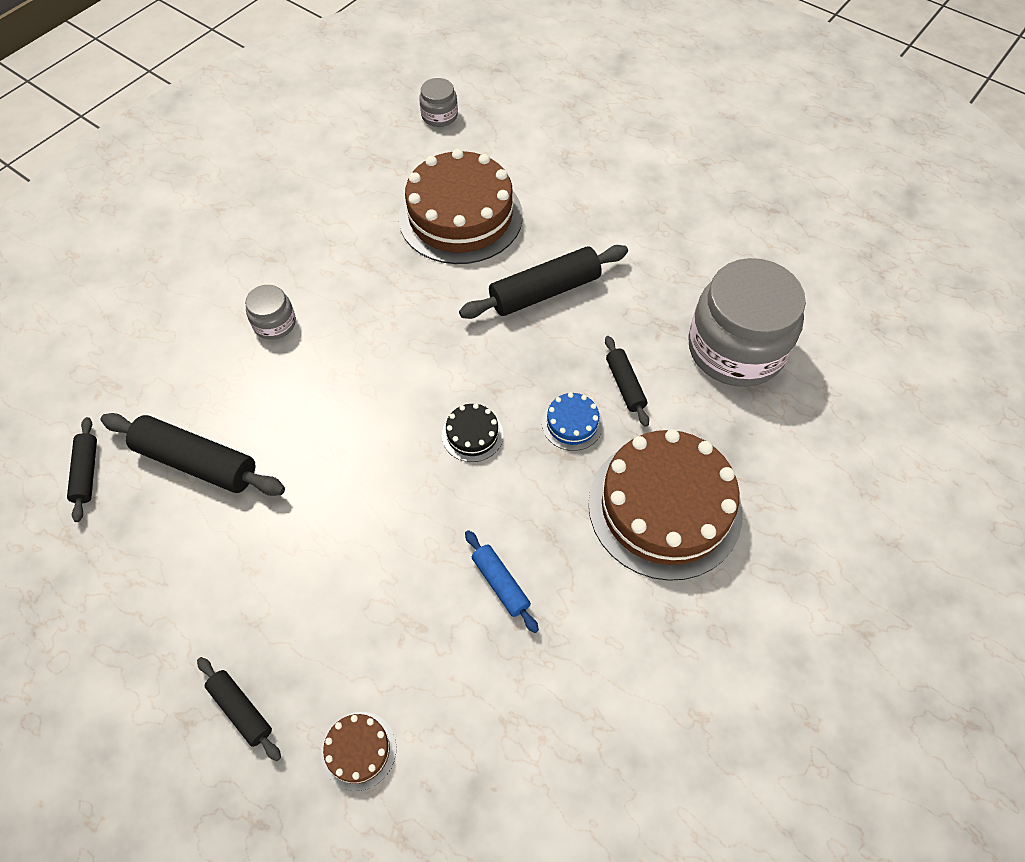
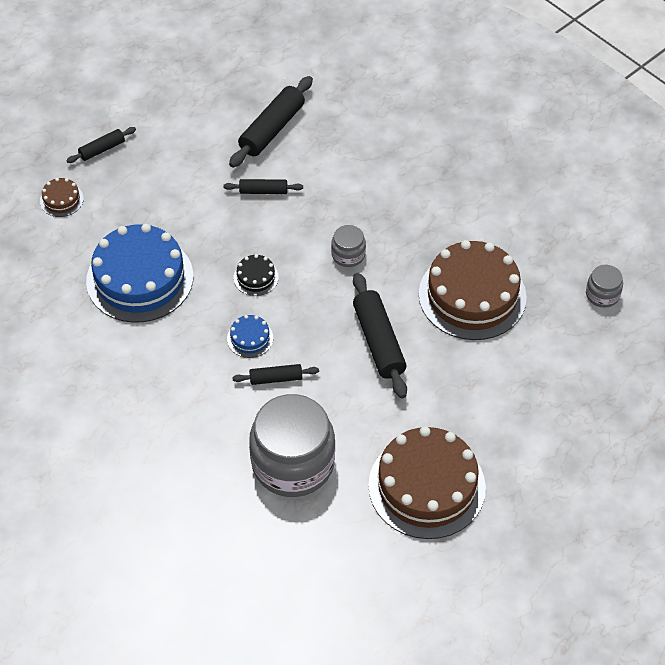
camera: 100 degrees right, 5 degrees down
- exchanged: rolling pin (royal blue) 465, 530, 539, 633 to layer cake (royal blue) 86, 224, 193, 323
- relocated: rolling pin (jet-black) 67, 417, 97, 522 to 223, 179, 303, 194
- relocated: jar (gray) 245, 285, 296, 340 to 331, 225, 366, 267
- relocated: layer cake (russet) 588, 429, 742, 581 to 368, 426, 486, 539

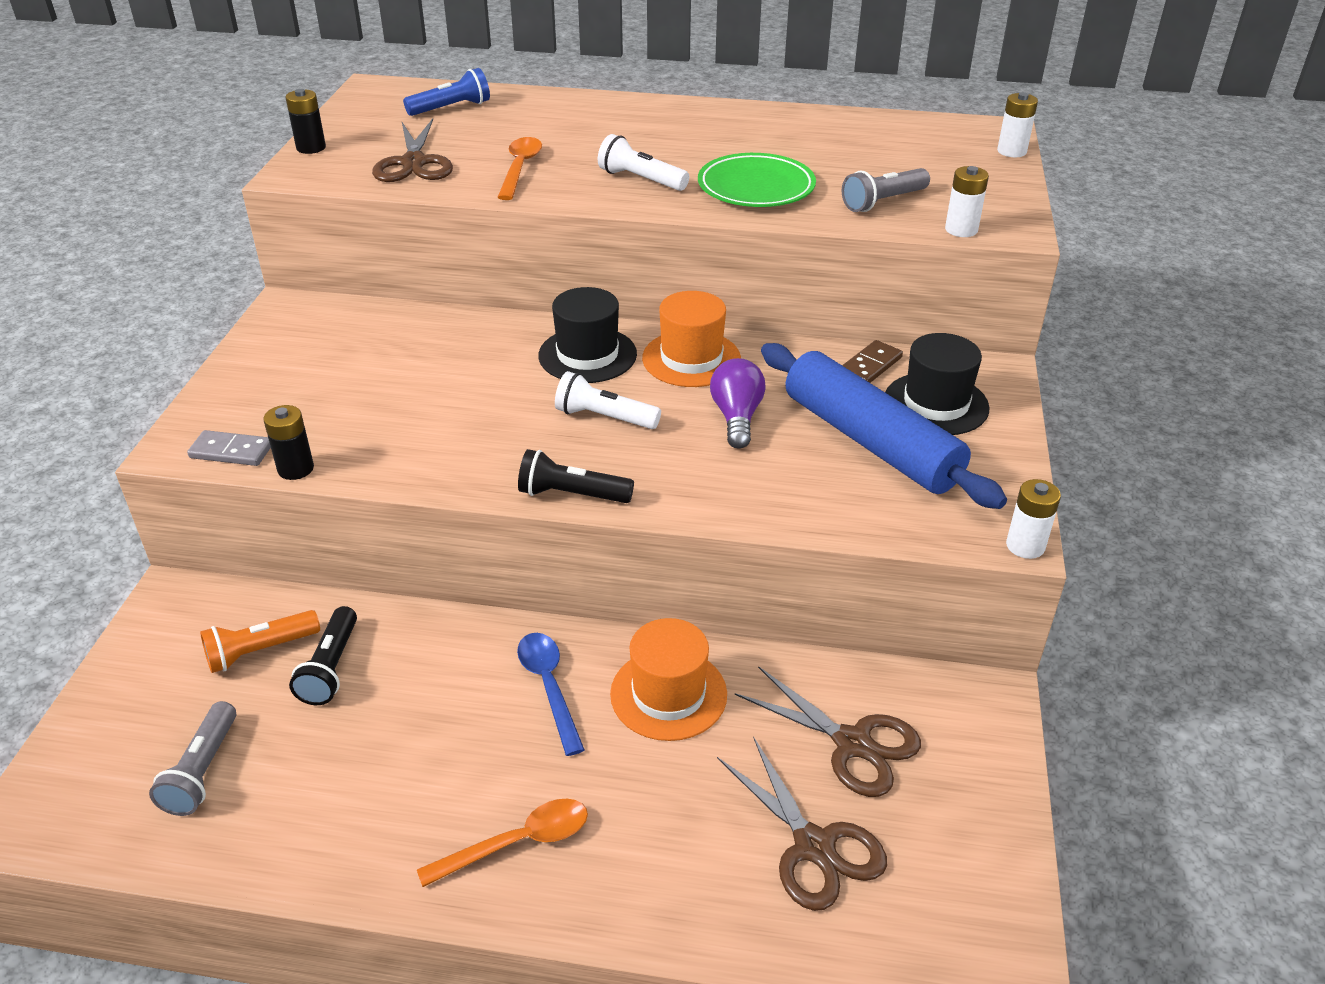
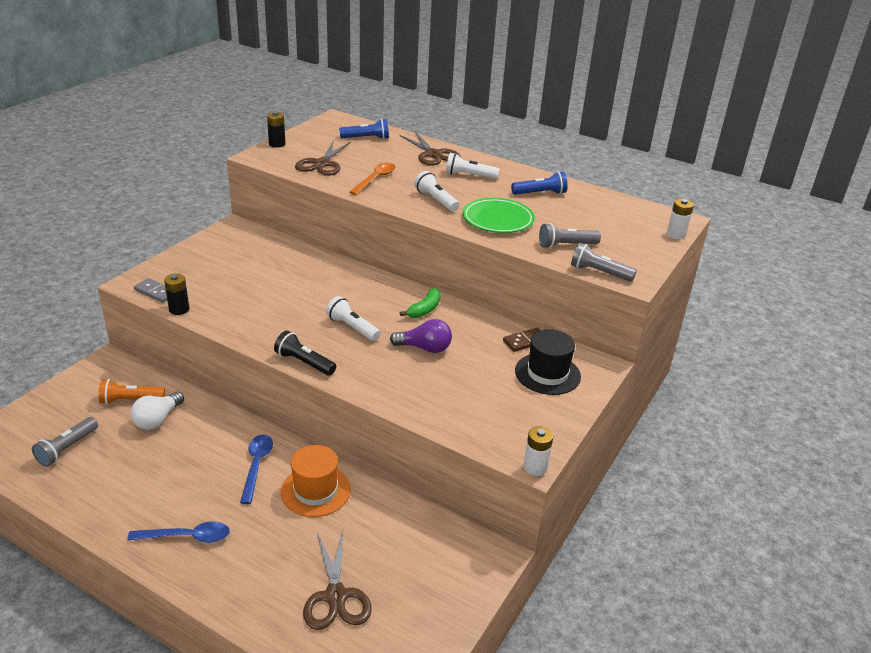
camera: 20 degrees right, 5 degrees down
- colour: teaspoon (orange) 417, 799, 588, 887 to teaspoon (royal blue) 127, 521, 230, 543
- exchanged: torch (jet-black) 289, 606, 357, 705 to light bulb (pure white) 130, 392, 184, 430
- spun: light bulb (royal purple) 710, 358, 766, 449 = 390, 319, 452, 353 75 degrees clockwise
- relocated: pair of scissors (russet) 735, 666, 921, 797 to 399, 131, 461, 166
- exchanged: hat (orange) 642, 291, 741, 387 to banana (green) 400, 288, 441, 318
- appeared: torch (pure white) 446, 153, 500, 179
- appeared: torch (royal blue) 511, 171, 568, 195
- exchanged: power cell (pure white) 945, 166, 989, 237 to torch (gray) 571, 243, 637, 282
- missing: hat (jet-black) 538, 287, 637, 383
- missing: rolling pin (royal blue) 761, 343, 1007, 509

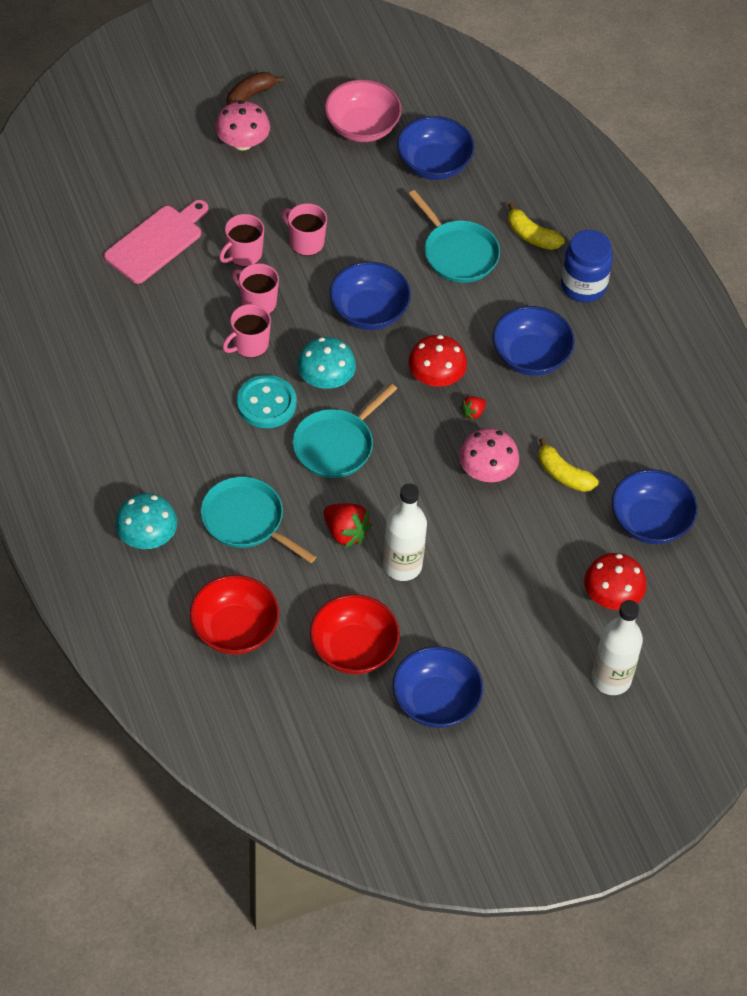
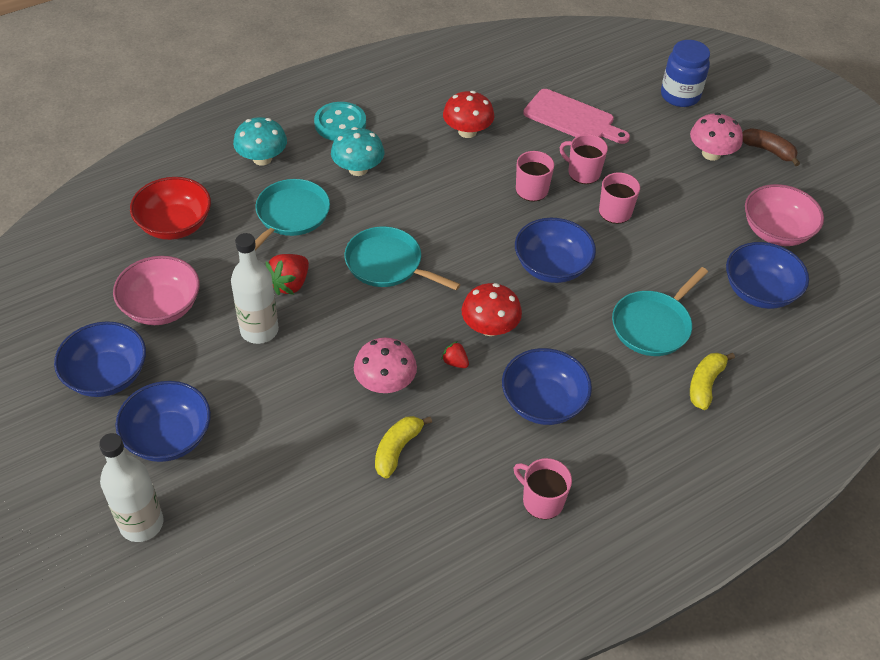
camera: 80 degrees right, 5 degrees down
- colour: deep dish (crimson) 310, 594, 400, 674 to deep dish (rose-pink) 113, 256, 200, 325
- relocated: deep dish (royal blue) 612, 469, 698, 544 to 115, 381, 211, 462
- relocated: button (aqua) 237, 375, 297, 428 to 314, 102, 366, 141
- relocated: mushroom (aqua) 297, 337, 356, 389 to 331, 127, 384, 176
- relocated: mushroom (crimson) 584, 553, 647, 610 to 443, 91, 494, 138
- relocated: coffee mug (rose-pink) 222, 304, 271, 358 to 514, 458, 572, 519
- relocated: jar (royal blue) 561, 230, 613, 302 to 661, 40, 710, 107

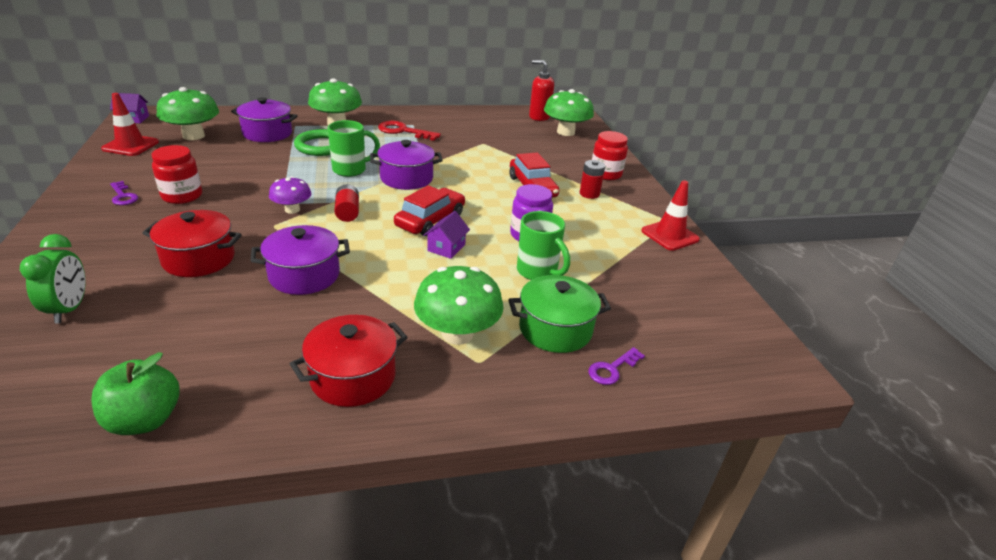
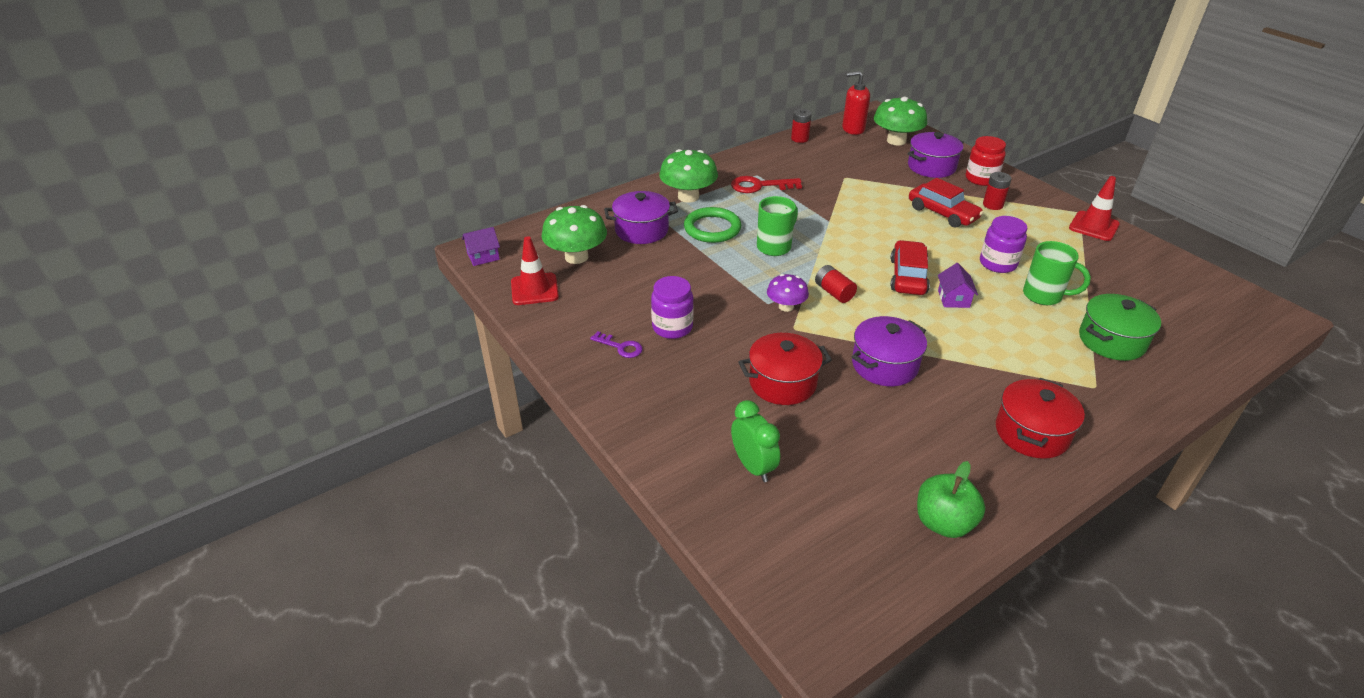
camera: 20 degrees left, 5 degrees up
- colour: jar (crimson) 151, 145, 202, 204 to jar (royal purple) 651, 276, 694, 339
- appeared: power cell (crimson) 791, 109, 812, 143
- relocated: cooking pot (royal purple) 370, 140, 443, 190 to 908, 132, 964, 178
- missing: mushroom (green) 414, 266, 504, 345
- missing: key (royal purple) 589, 347, 645, 385

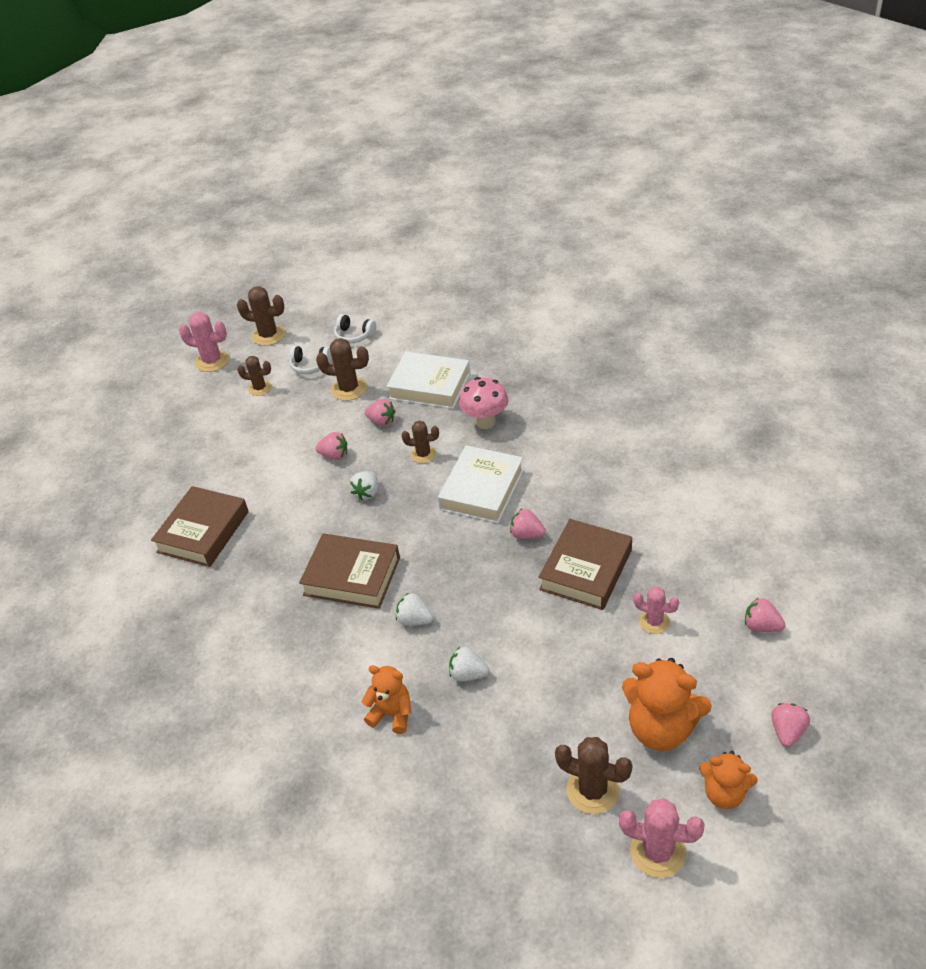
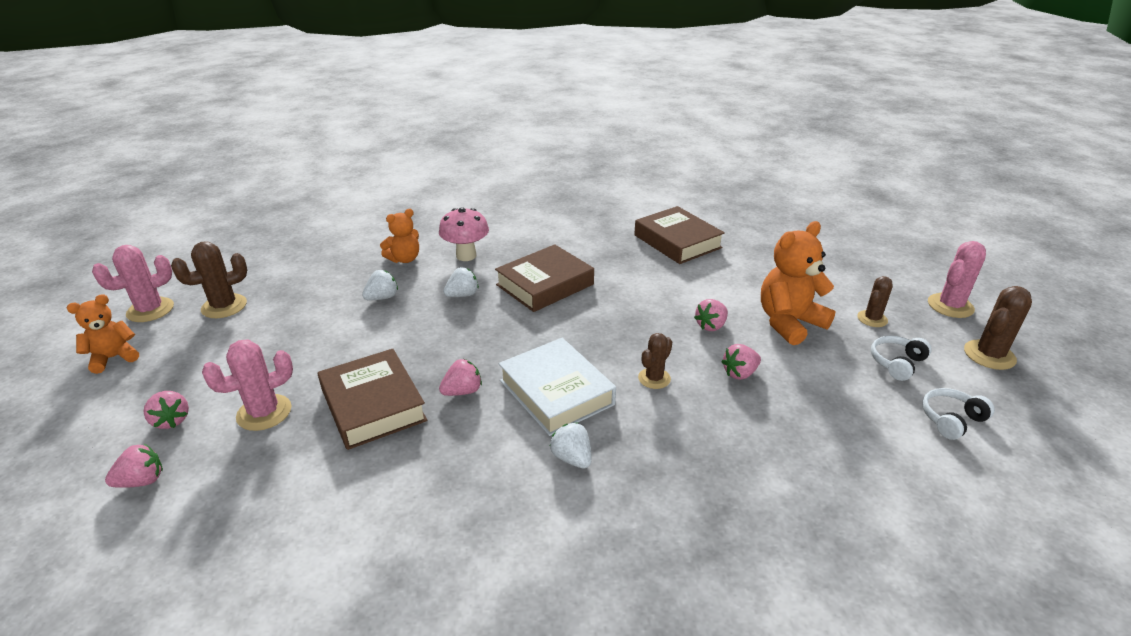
camera: 120 degrees right, 10 degrees down
- relocated: berry (rose-pink) 771, 703, 810, 747 to 144, 391, 189, 429
- size: cactus (rose-pink) 633, 586, 679, 634 = 202, 339, 293, 431 x1.52
- relocated: mushroom (rose-pink) 459, 377, 508, 429 to 439, 208, 489, 261
- relocated: berry (pure white) 350, 471, 378, 501 to 550, 422, 592, 469
- relocated: stuffed bear (orange) 622, 658, 712, 751 to 761, 221, 836, 345
- missing: cactus (russet) 316, 338, 369, 401
- missing: book (pure white) 386, 352, 470, 409

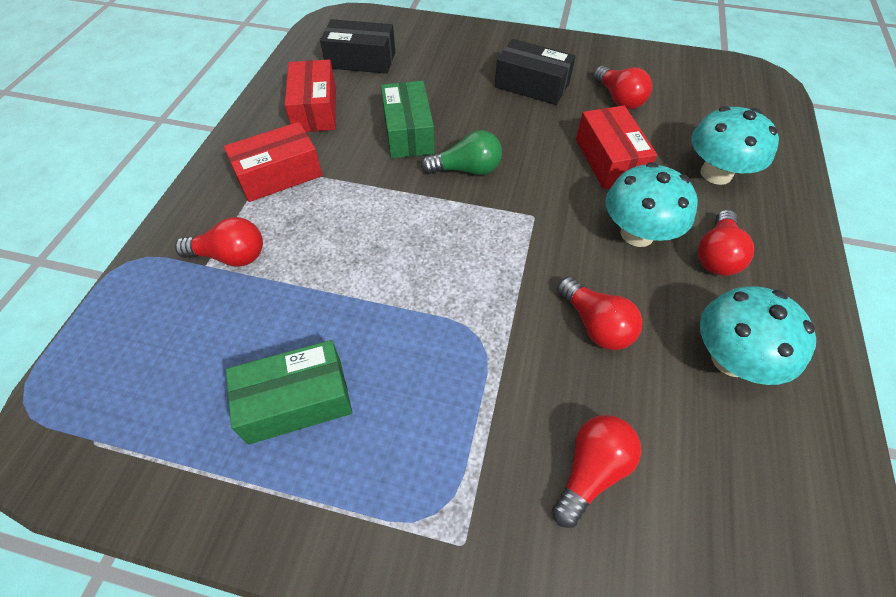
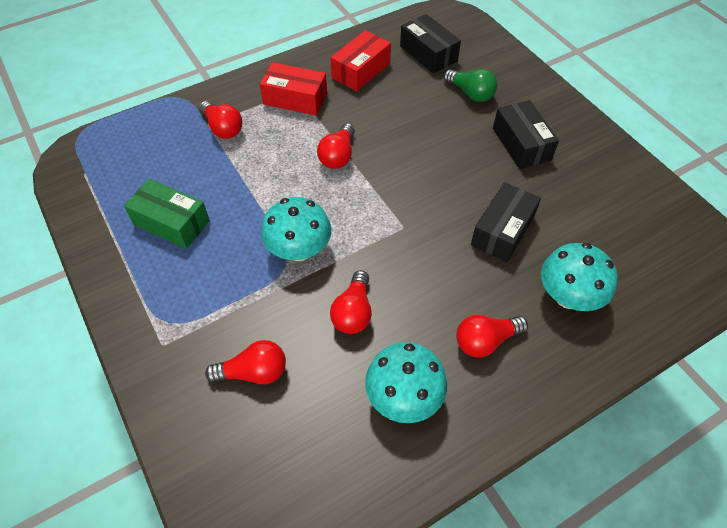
camera: 45 degrees right, 0 degrees up
- relocated: mushroom (aqua) 606, 162, 698, 247 to 261, 197, 331, 261
- relocated: light bulb (crimson) 593, 66, 652, 109 to 317, 123, 355, 169
- relocated: light bulb (green) 421, 130, 502, 175 to 444, 69, 497, 102
- colour: box (crimson) 576, 106, 657, 189 to box (jet-black) 471, 182, 541, 262
- missing: box (green) 381, 81, 435, 159

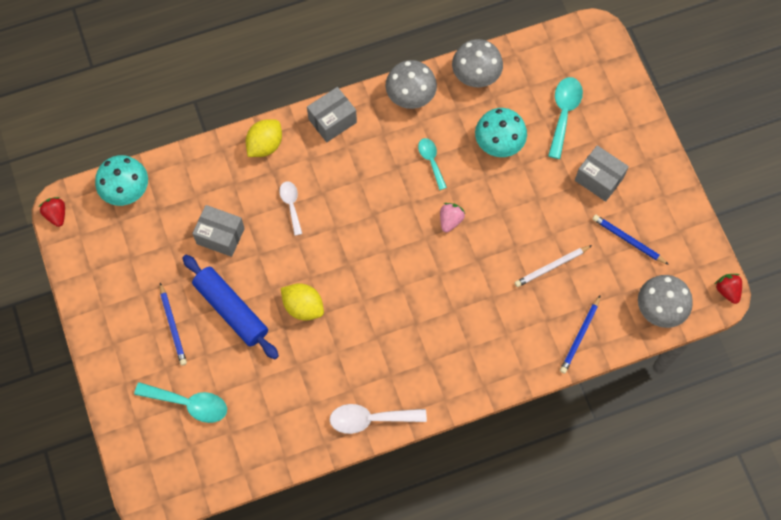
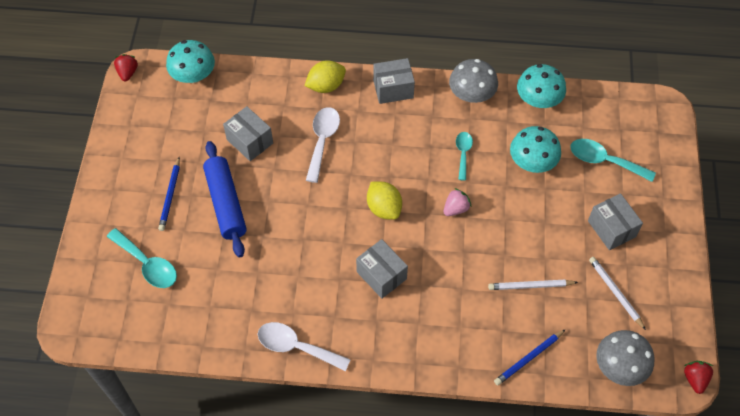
camera: 25 degrees right, 10 degrees down
- size: teaspoon (pure white) 279, 181, 302, 236 = 306, 107, 340, 183 x1.58
- appeared: box (gray) 356, 239, 408, 298
- relocated: lemon (yellow) 281, 283, 324, 321 to 367, 182, 402, 220
- colour: mushroom (gray) 452, 39, 503, 87 to mushroom (aqua) 517, 64, 566, 108
- spun: teaspoon (aqua) 548, 77, 583, 159 = 570, 139, 656, 182 105 degrees counterclockwise
- colour: wooden pencil (royal blue) 593, 214, 669, 265 to wooden pencil (pure white) 589, 257, 646, 330

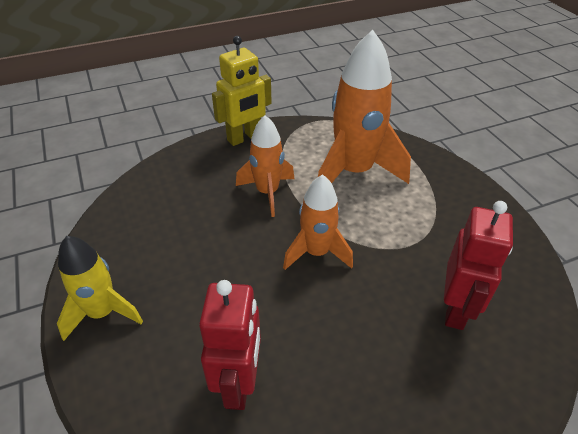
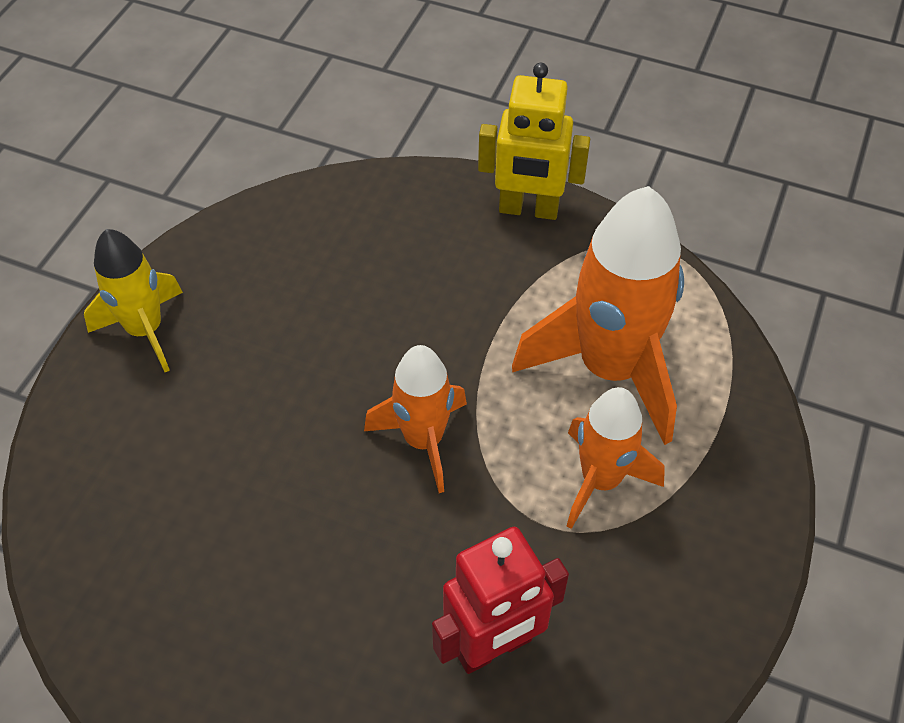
camera: 45 degrees right, 10 degrees up
- relocated: spaceship (orange) 236, 115, 294, 217 to 567, 387, 665, 529
- missing: toy robot (crimson) 199, 280, 261, 410

